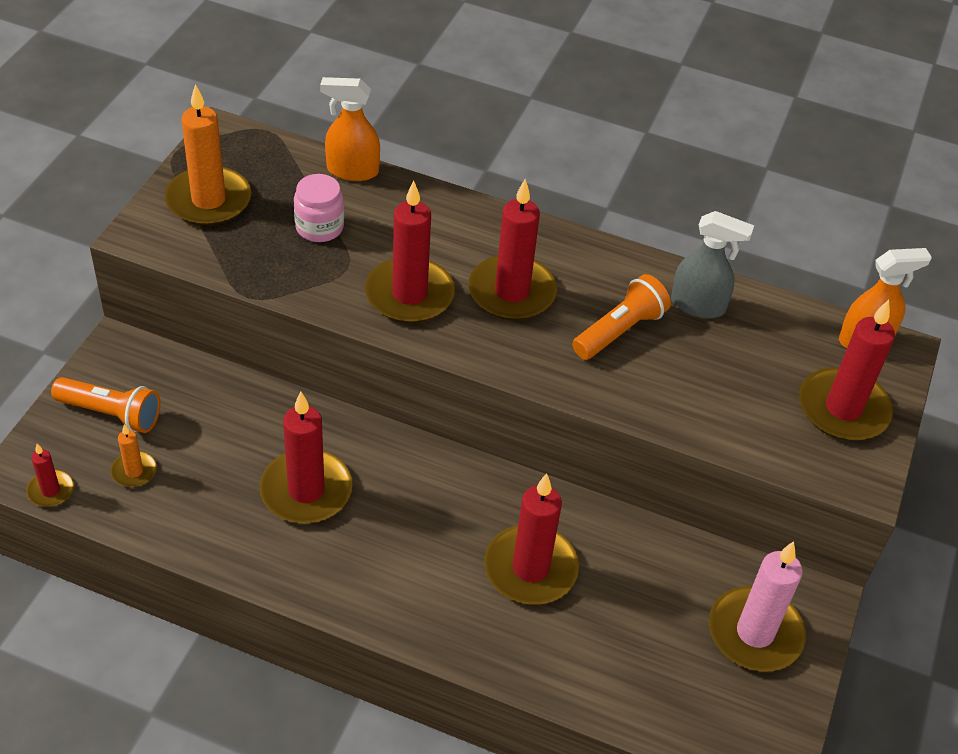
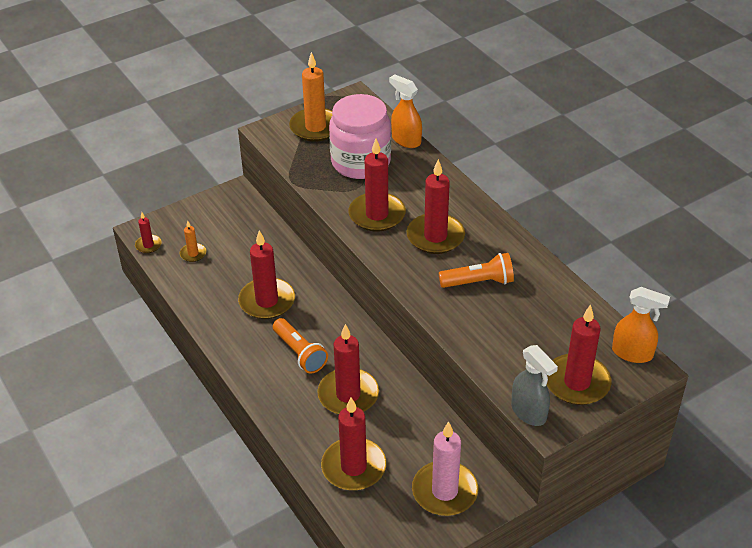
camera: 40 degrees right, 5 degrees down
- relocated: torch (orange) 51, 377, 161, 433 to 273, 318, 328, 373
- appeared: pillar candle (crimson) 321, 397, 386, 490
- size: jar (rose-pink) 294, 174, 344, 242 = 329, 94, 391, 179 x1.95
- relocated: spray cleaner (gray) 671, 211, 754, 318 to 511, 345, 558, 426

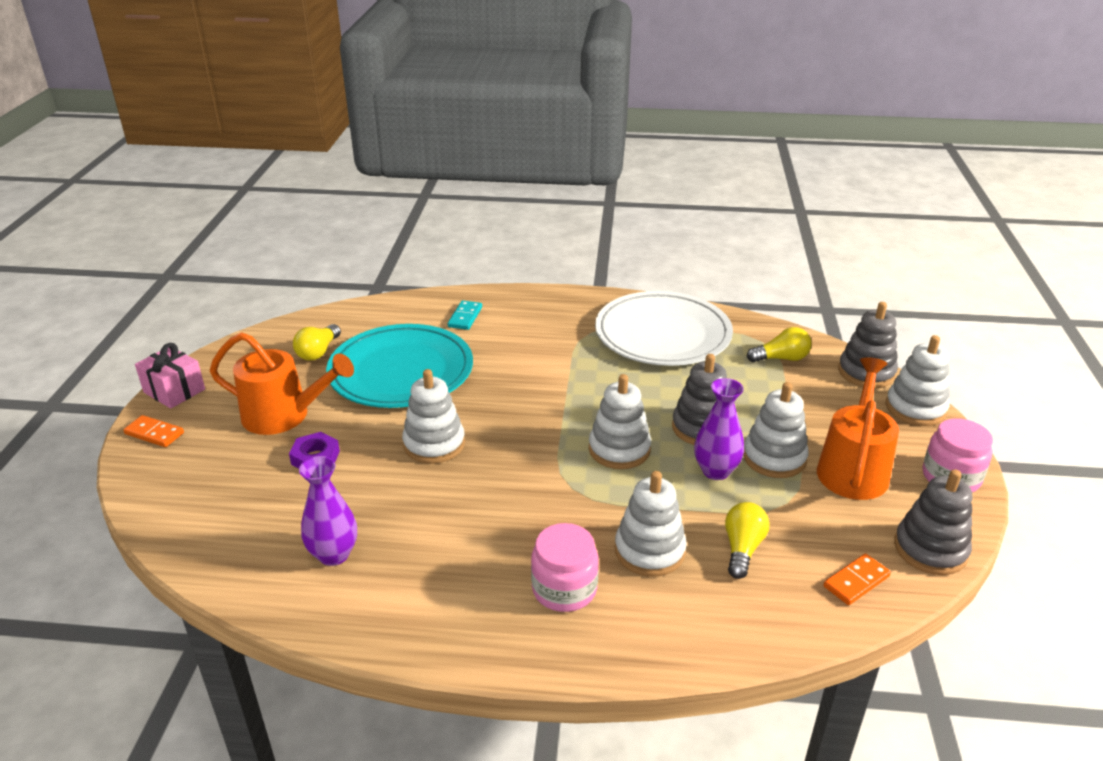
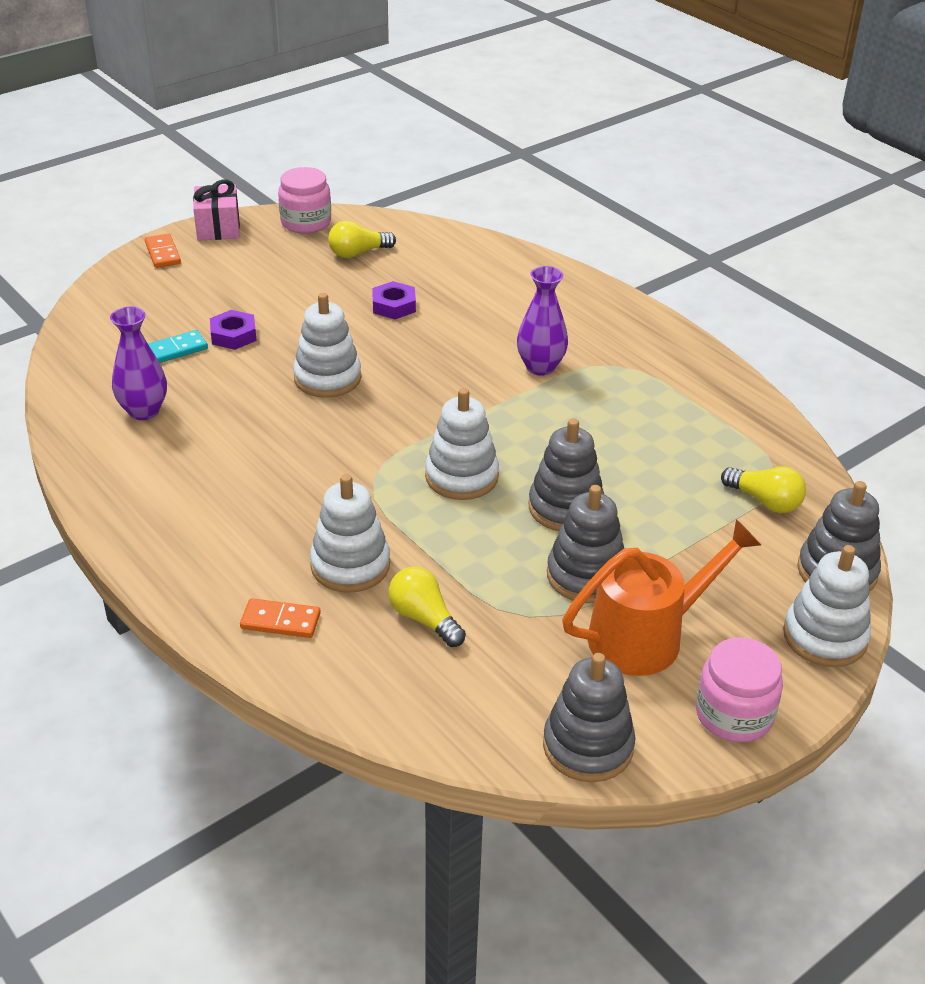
camera: 45 degrees right, 5 degrees up
- relocated: domino (aqua) 448, 300, 482, 330 to 148, 330, 208, 363
- relocated: domino (orange) 824, 554, 891, 605 to 240, 598, 321, 638
- relocated: jar (rose-pink) 531, 523, 599, 612 to 278, 167, 331, 234
- exchanged: dinner plate (aqua) 326, 324, 473, 408 to hex nut (royal purple) 372, 281, 416, 319
- spun: light bulb (yellow) 725, 502, 770, 579 = 388, 566, 466, 647 105 degrees counterclockwise
- relocated: vase (royal purple) 694, 378, 744, 480 to 517, 266, 568, 376
- colour: stacking rings (pure white) 743, 382, 809, 478 to stacking rings (gray) 547, 485, 624, 603
- missing: watering can (orange) 210, 332, 354, 435
- missing: dinner plate (pure white) 595, 291, 733, 366

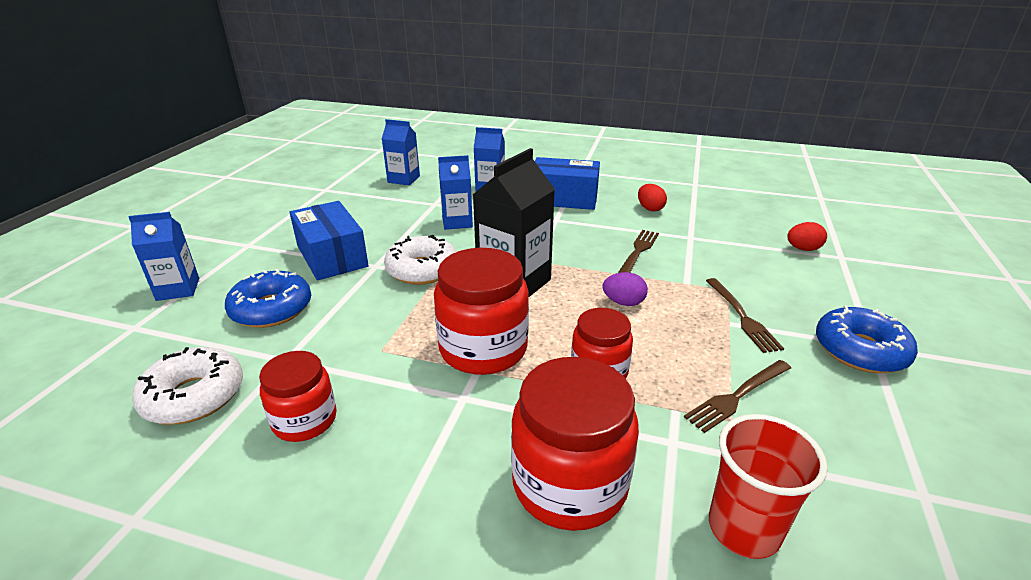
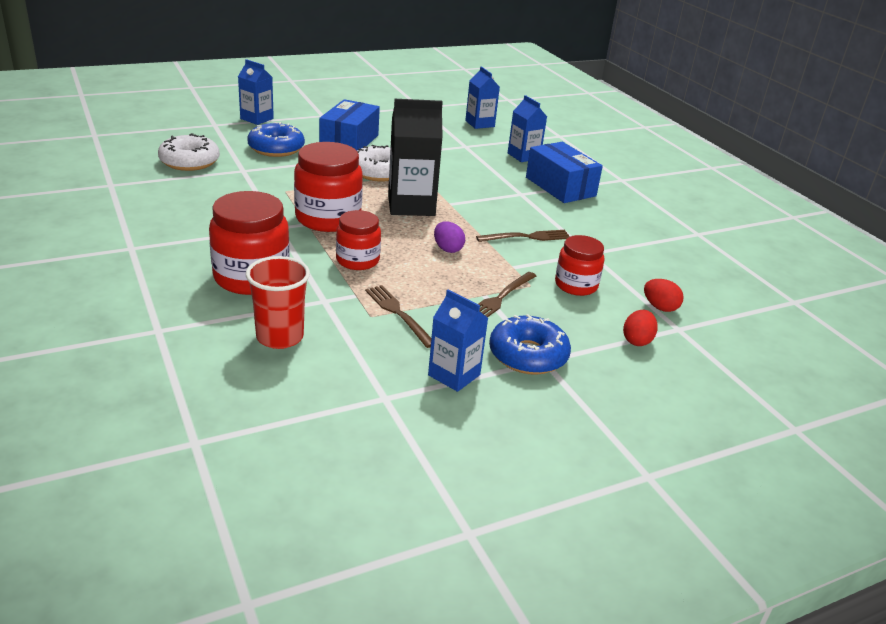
camera: 45 degrees right, 0 degrees up
- spun: table fork (russet) 684, 360, 791, 433 = 365, 285, 431, 348 45 degrees clockwise
- relocated: carton (royal blue) 438, 155, 473, 230 to 428, 290, 488, 392
- relocated: jar (crimson) 259, 351, 337, 442 to 555, 235, 605, 296
- relocated: egg shape (crimson) 638, 184, 667, 211 to 623, 310, 658, 346

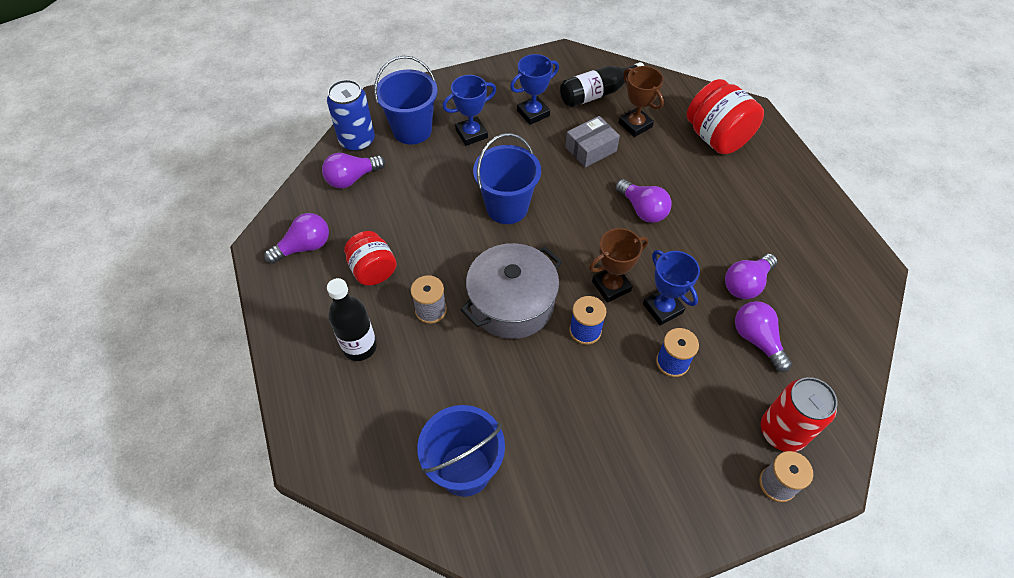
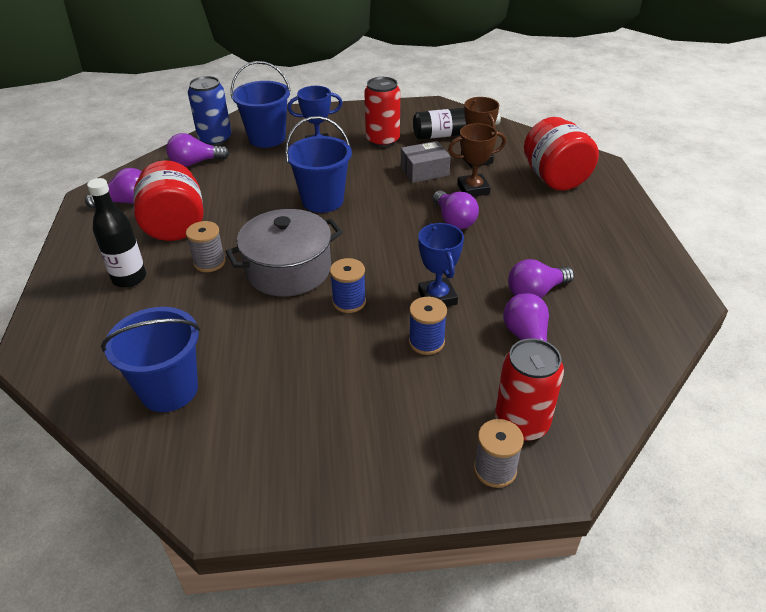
camera: 15 degrees right, 15 degrees down
- size: jar (crimson) 344, 231, 397, 285 = 133, 160, 204, 241 x1.54
- exchanged: award cup (royal blue) 510, 54, 559, 125 to tin (crimson) 364, 77, 400, 147
- relocated: award cup (russet) 589, 228, 648, 303 to 448, 123, 506, 197

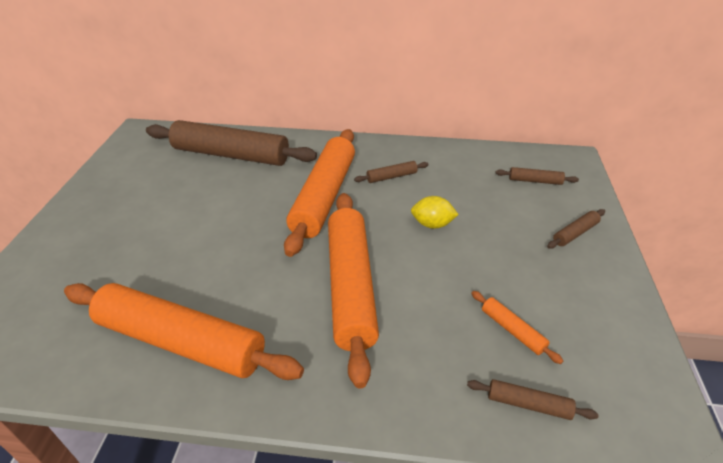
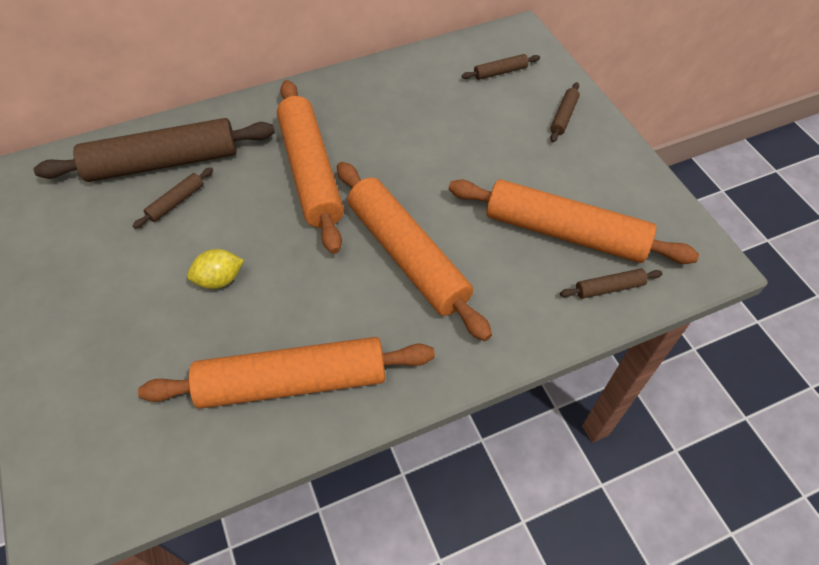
camera: 30 degrees left, 15 degrees up
- relocated: rolling pin (russet) 354, 161, 429, 183 to 133, 168, 213, 229
- relocated: lemon (yellow) 411, 196, 459, 229 to 187, 249, 244, 289
- size: rolling pin (orange) 471, 291, 563, 364 = 449, 179, 699, 264 x2.43

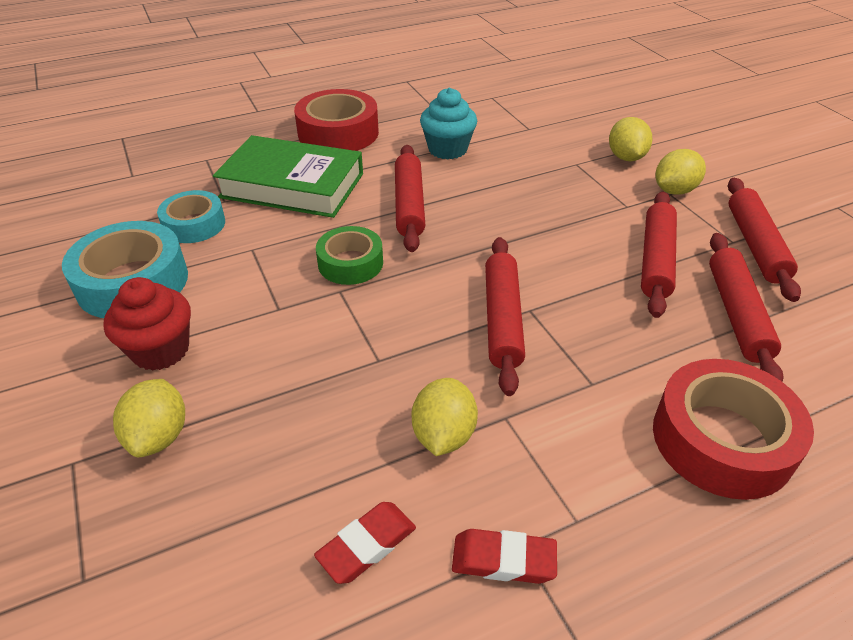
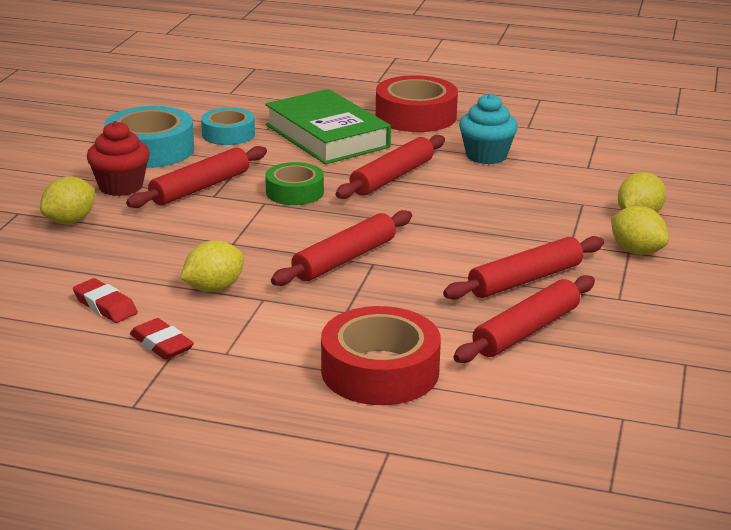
camera: 40 degrees right, 15 degrees down
- spun: eraser (crimson) 314, 502, 416, 584 = 73, 278, 138, 323 45 degrees clockwise
- relocated: rolling pin (crimson) 728, 178, 801, 302 to 126, 146, 267, 208
- spun: lemon (yellow) 656, 149, 706, 195 = 611, 206, 669, 255 45 degrees clockwise

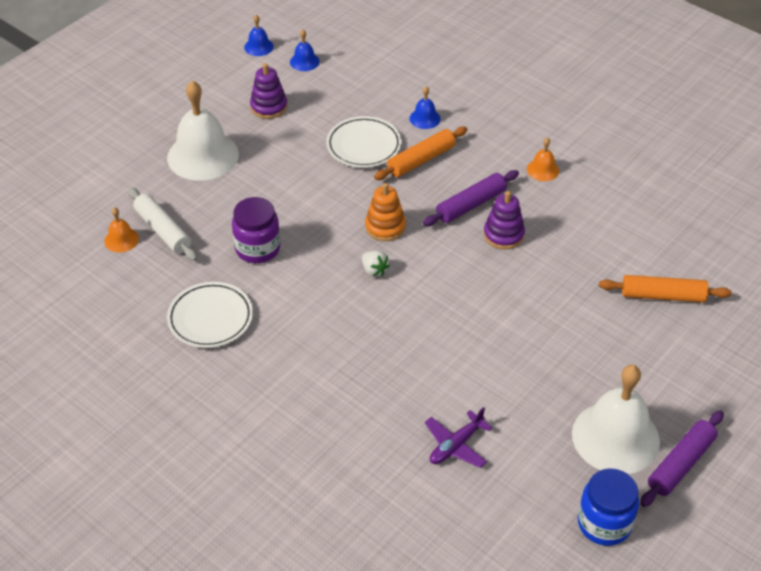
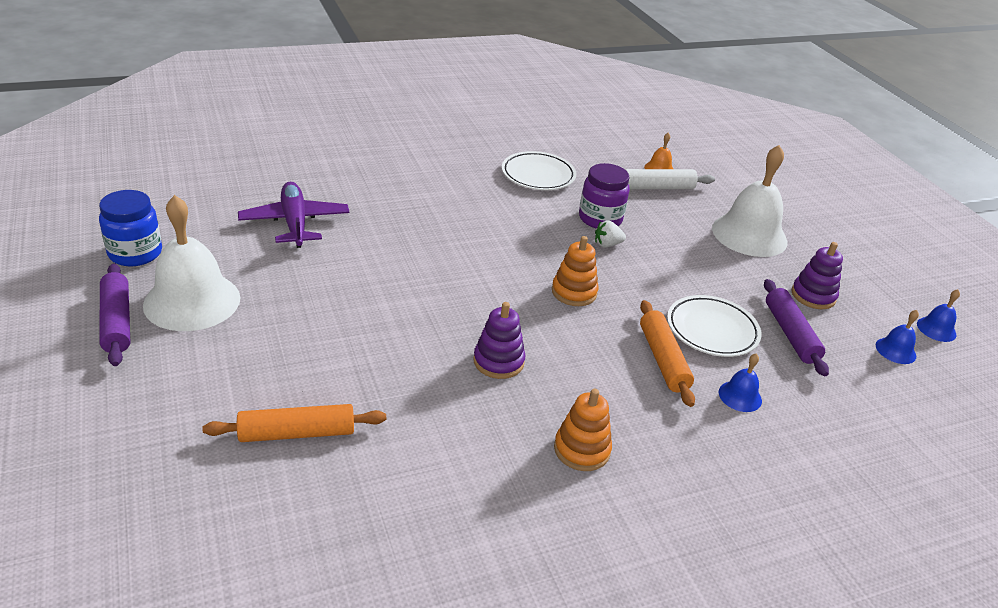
camera: 115 degrees right, 10 degrees down
- spun: rolling pin (orange) 599, 275, 732, 303 = 202, 404, 386, 442 45 degrees clockwise
- size: plane (royal purple) 425, 407, 493, 468 = 238, 182, 350, 248 x1.54
- exchanged: hand bell (orange) 527, 137, 559, 181 to stacking rings (orange) 554, 389, 612, 471
- relocated: berry (pure white) 362, 251, 390, 277 to 595, 220, 626, 248
- relocated: rolling pin (royal purple) 423, 170, 519, 226 to 764, 279, 829, 376

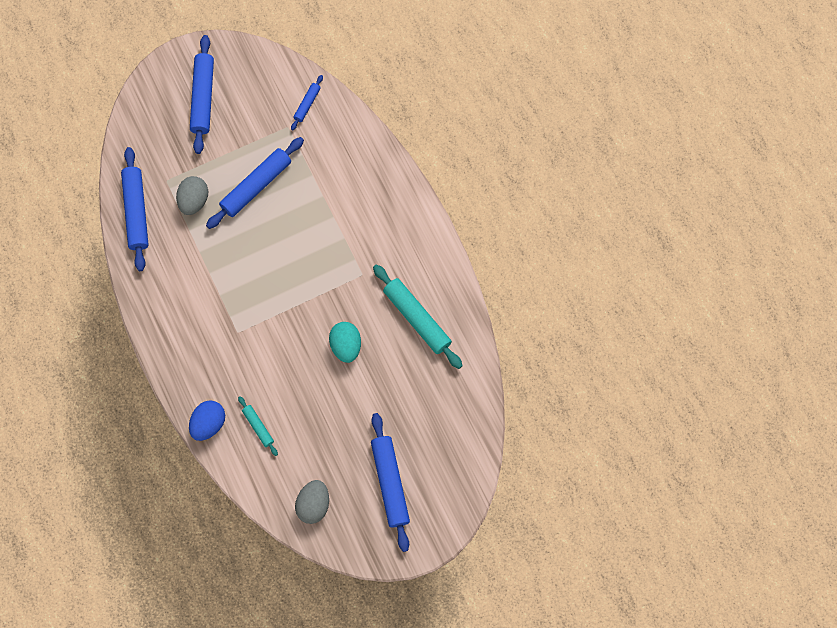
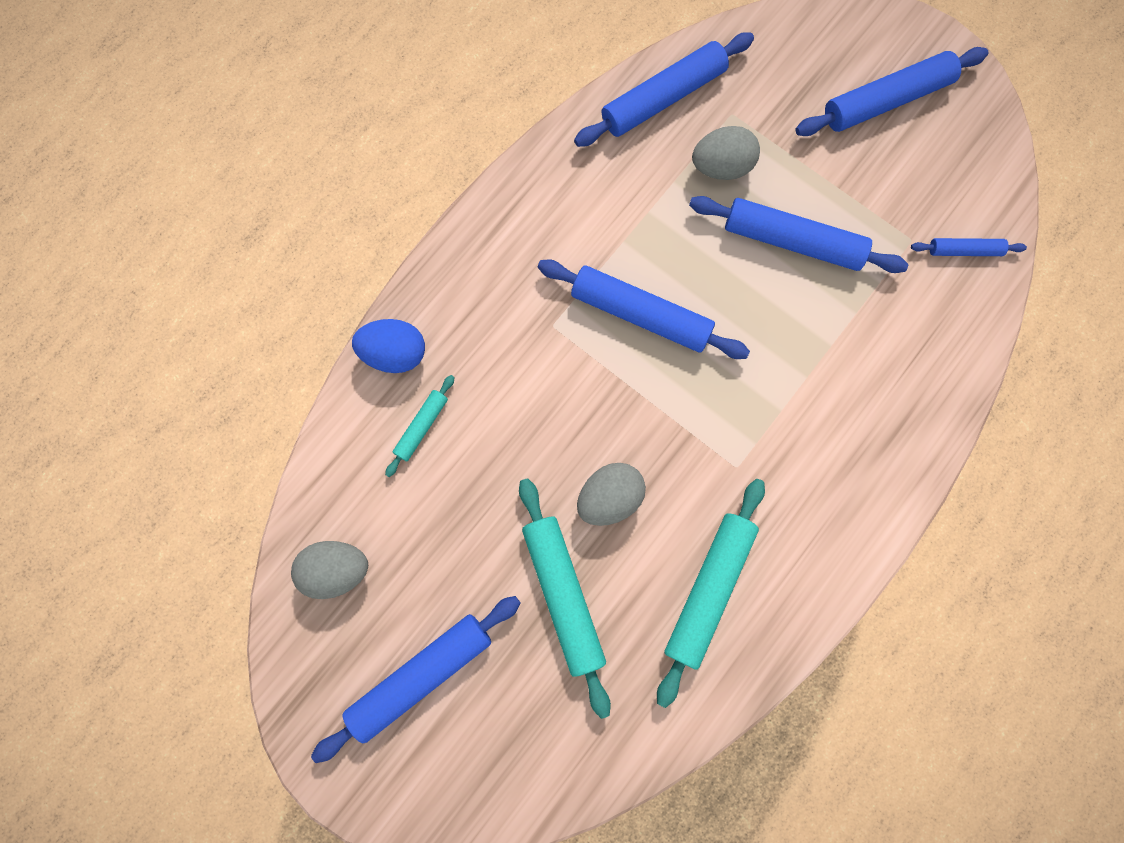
camera: 65 degrees right, 5 degrees up
- appeared: rolling pin (aqua) 519, 478, 611, 719
- appeared: rolling pin (royal blue) 538, 260, 750, 359
- colour: egg shape (aqua) 329, 322, 361, 363 to egg shape (gray) 577, 463, 646, 526

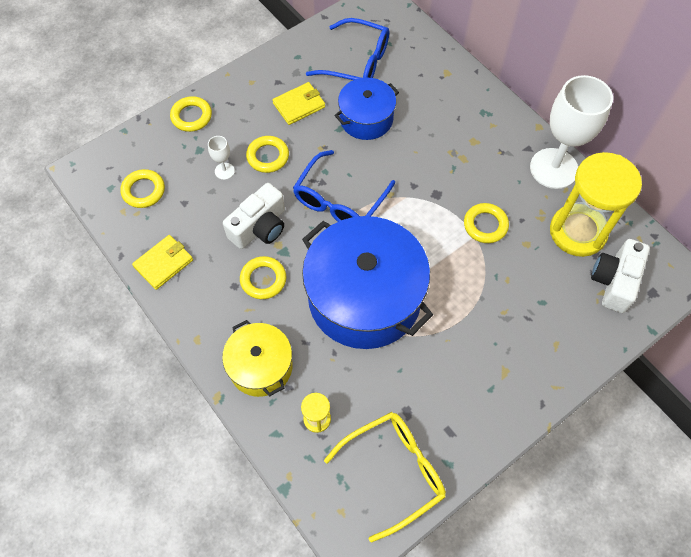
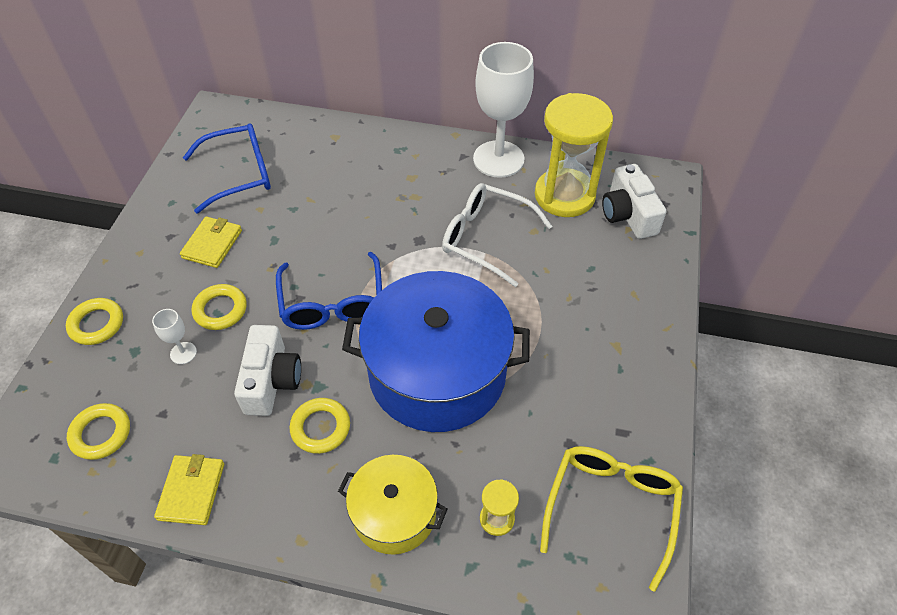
camera: 40 degrees left, 10 degrees down
- exchanged: ring (yellow) 464, 203, 509, 243 to eyeglasses (pure white) 442, 183, 553, 287
- missing: cooking pot (royal blue) 334, 78, 399, 140

